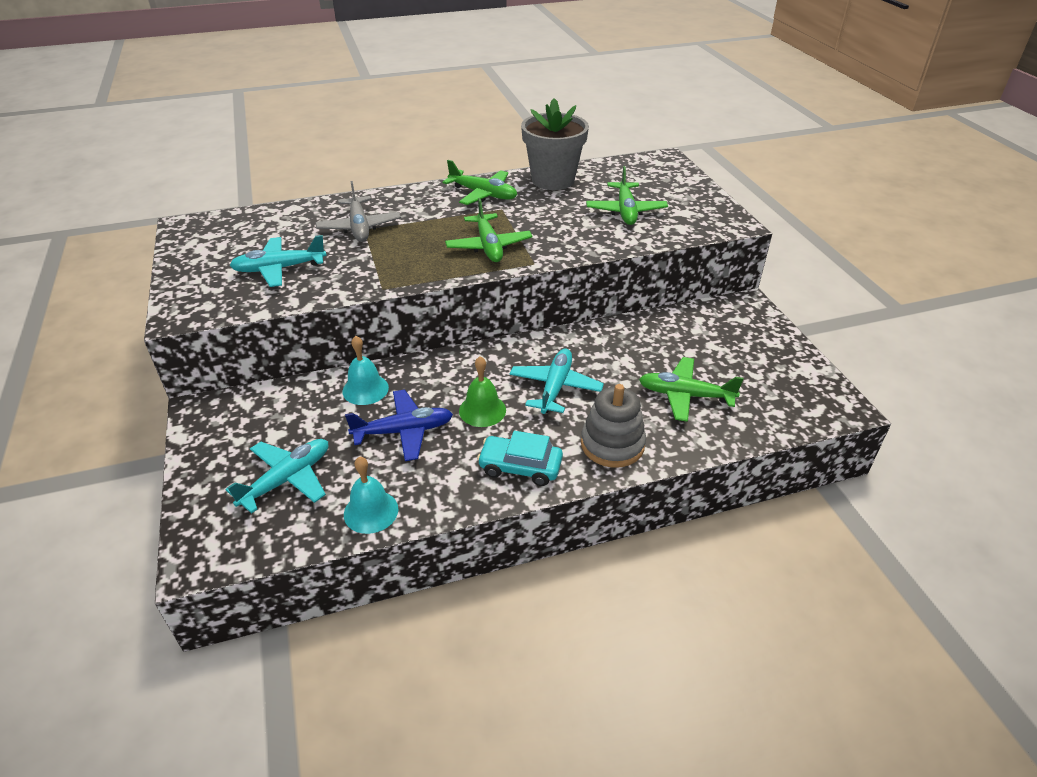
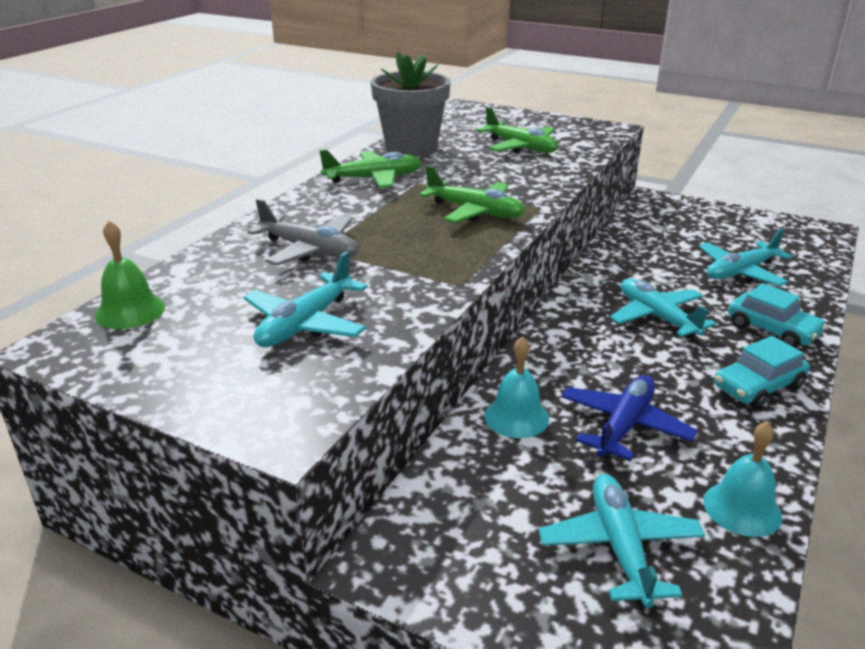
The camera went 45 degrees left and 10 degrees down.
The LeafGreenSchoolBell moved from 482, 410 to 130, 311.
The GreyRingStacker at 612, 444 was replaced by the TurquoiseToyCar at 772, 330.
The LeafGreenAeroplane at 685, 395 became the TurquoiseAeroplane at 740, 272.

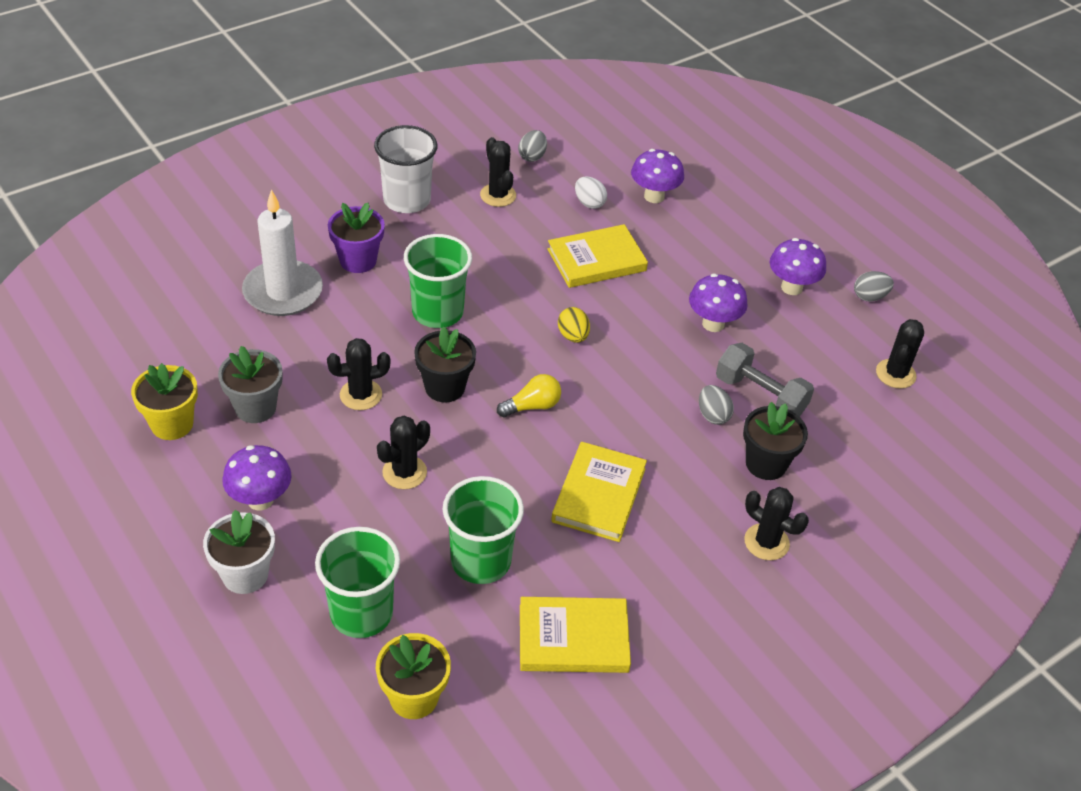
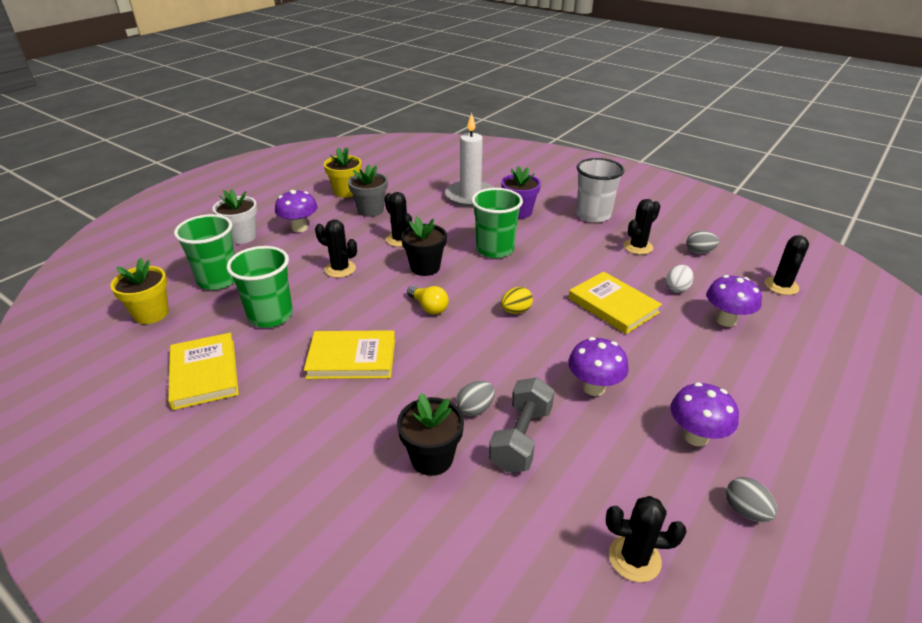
The camera went 75 degrees right and 10 degrees down.
The JetBlackSaguaroCactus moved from 766, 542 to 781, 286.

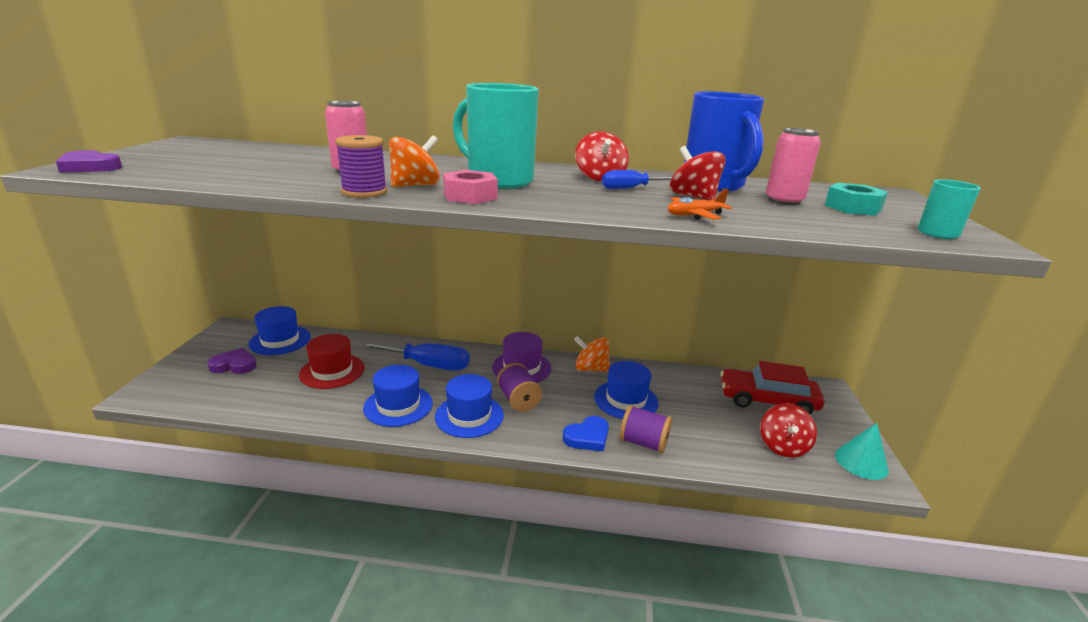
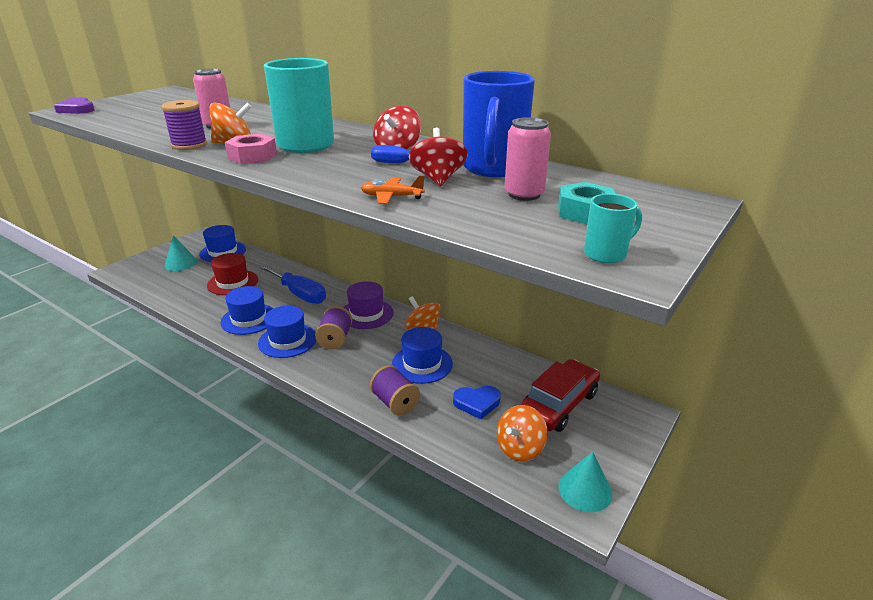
The camera went 30 degrees right and 5 degrees up.
The RoyalPurpleHeartShape at 234, 365 was replaced by the TurquoiseConeShape at 180, 263.
The BlueHeartShape moved from 587, 437 to 477, 403.
The ScarletToyCar at 767, 400 turned 90 degrees clockwise.
The ScarletToyTop at 783, 446 became the OrangeColouredToyTop at 520, 448.

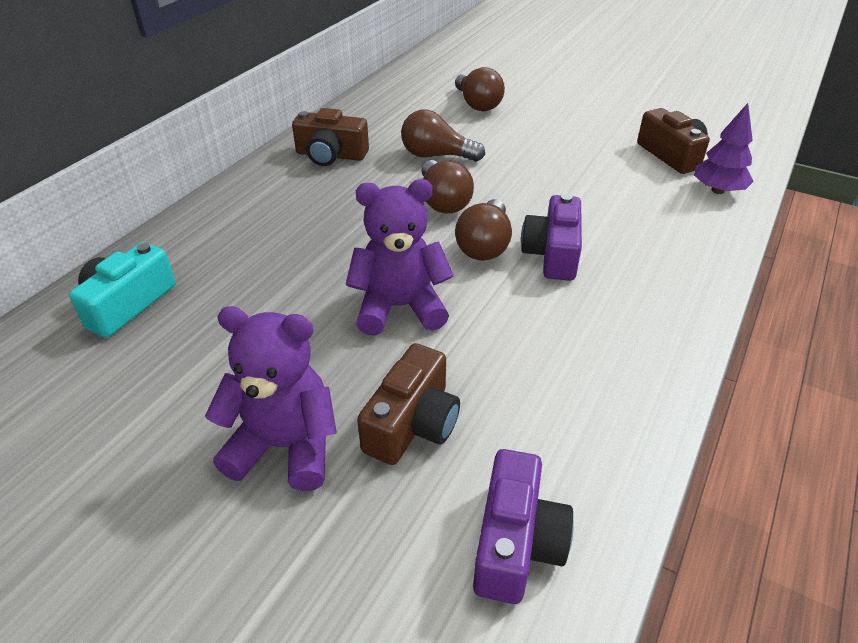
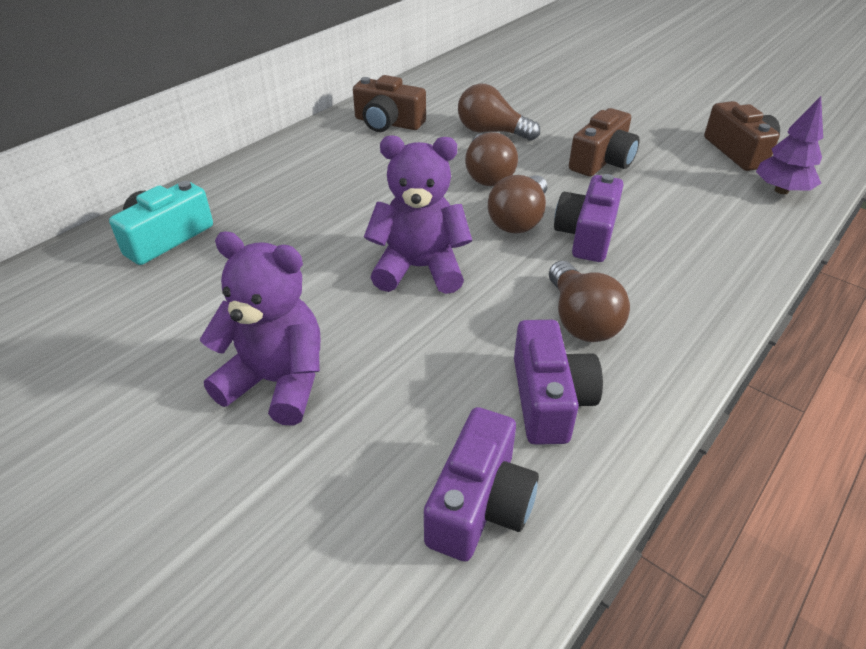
The camera went 10 degrees right and 0 degrees up.
The BrownCamera moved from 412, 423 to 602, 161.
The BrownLightbulb moved from 477, 104 to 580, 320.
The RoyalPurpleCamera at 549, 399 appeared.

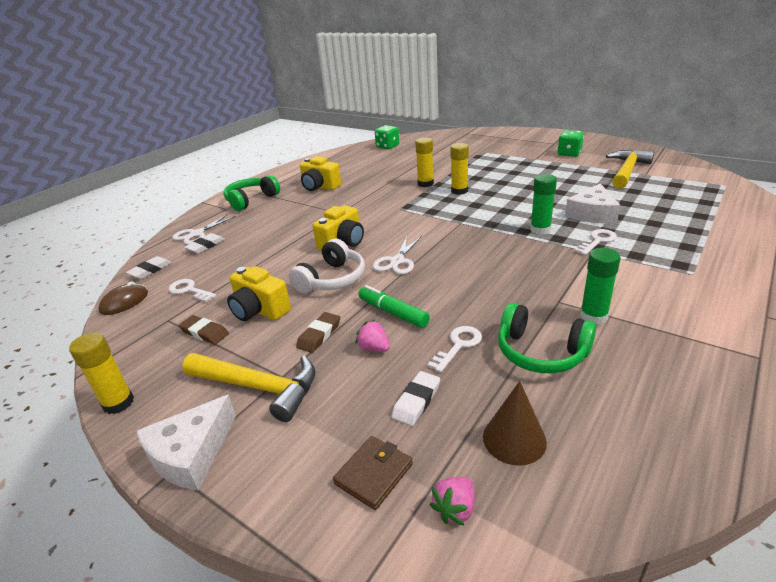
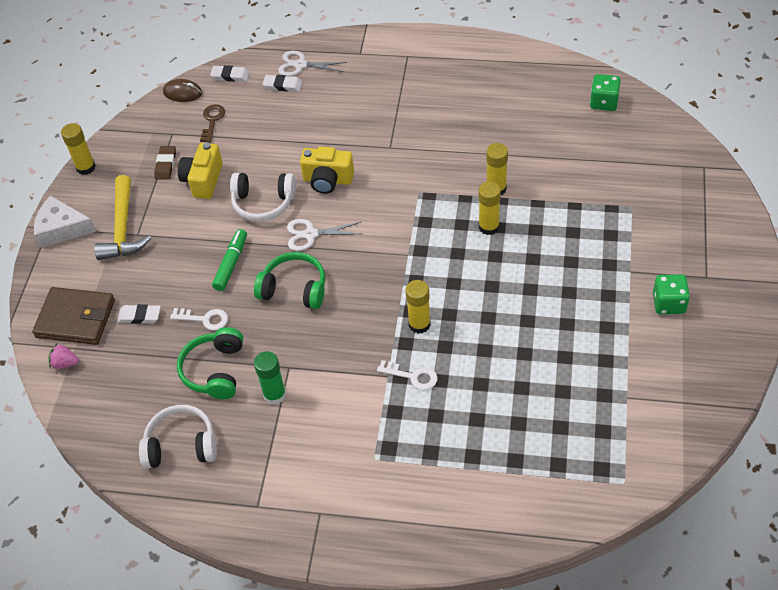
The camera went 65 degrees right and 20 degrees up.
The SnowWhiteLatchkey at 189, 290 became the BrownLatchkey at 212, 121.
The LeafGreenOverEarHeadphones moved from 251, 200 to 294, 288.
The BrownPencilEraser at 319, 335 disappeared.
The GoldenCamera at 320, 187 disappeared.
The BrownWallet at 374, 474 changed to 1.75 times the size.
The RosyBerry at 374, 348 disappeared.
The BrownConeShape at 514, 439 disappeared.
The LeafGreenStickOfGlue at 540, 229 became the GoldenStickOfGlue at 419, 324.
The SnowWhitePieceOfCheese at 592, 213 disappeared.
The GoldenClawHammer at 627, 171 disappeared.
The SnowWhiteOverEarHeadphones at 181, 445 appeared.

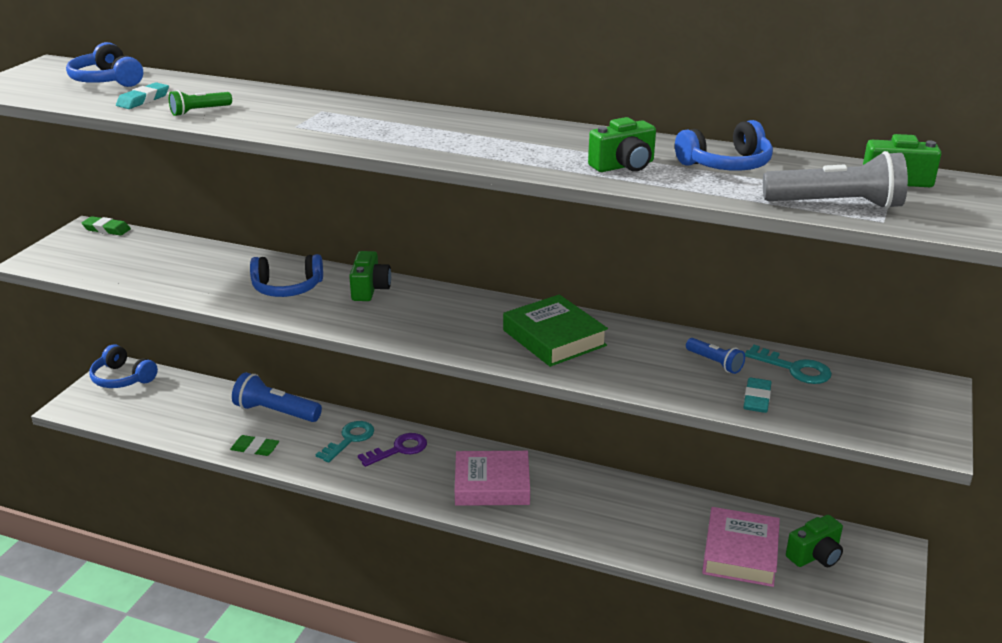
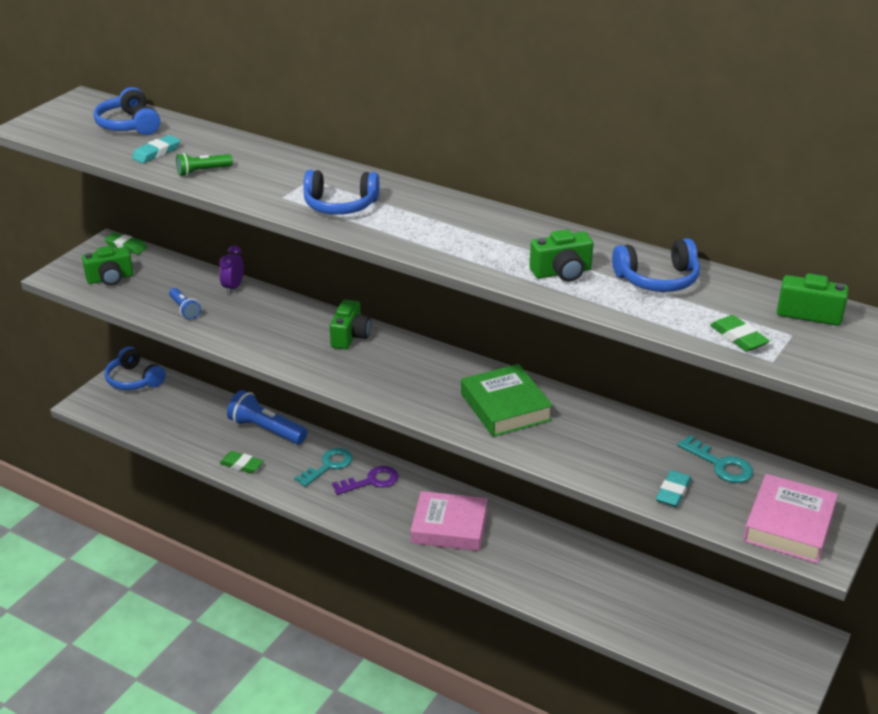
The camera went 10 degrees right and 5 degrees up.
The BlueOverEarHeadphones moved from 287, 288 to 340, 205.
The BlueTorch moved from 715, 363 to 185, 309.
The RosyHardback moved from 740, 553 to 789, 525.
The GreyTorch at 836, 204 was replaced by the LeafGreenPencilEraser at 738, 337.
The LeafGreenCamera moved from 815, 556 to 110, 278.
The RoyalPurpleBedsideClock at 233, 287 appeared.

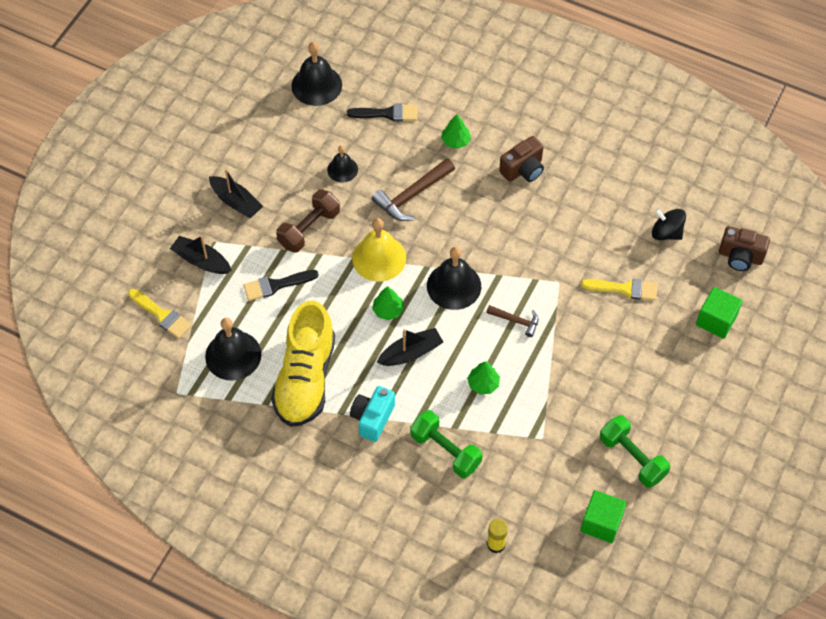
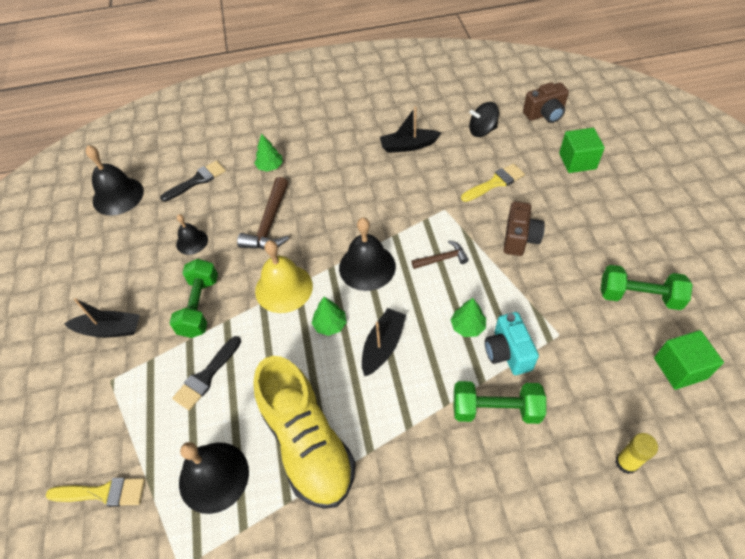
The camera went 35 degrees left and 5 degrees down.
The JetBlackSailboat moved from 201, 261 to 408, 146.
The BrownFreeWeight at 309, 229 became the LeafGreenFreeWeight at 199, 306.
The TurquoiseCamera moved from 372, 418 to 507, 352.
The BrownCamera moved from 523, 169 to 520, 238.

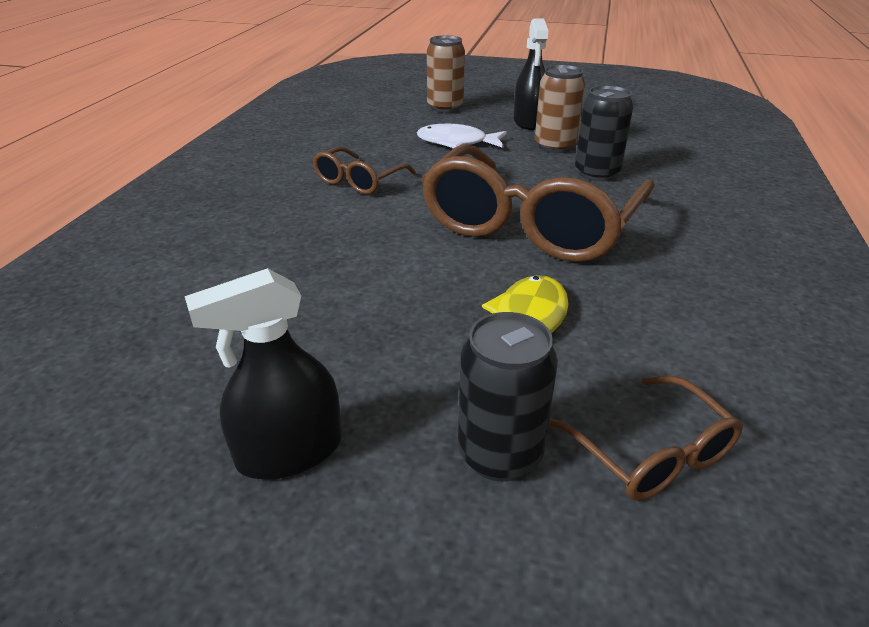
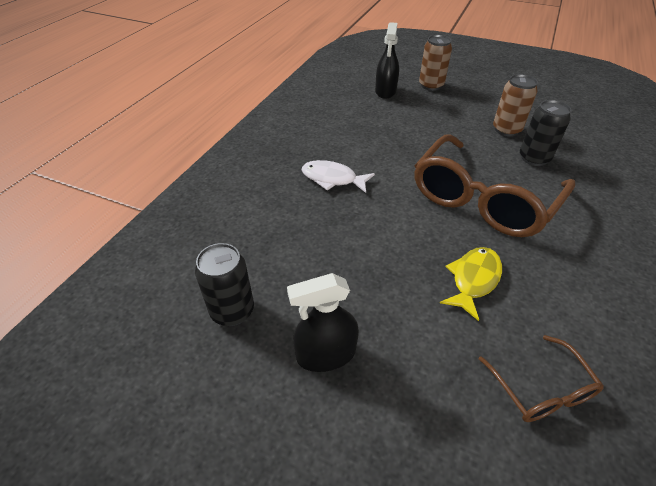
The camera went 10 degrees right and 10 degrees up.
The BrownEyeglasses at 358, 181 disappeared.
The SnowWhiteToyFish moved from 456, 142 to 332, 179.
The JetBlackTin moved from 499, 454 to 232, 311.
The JetBlackSprayBottle moved from 529, 122 to 385, 91.

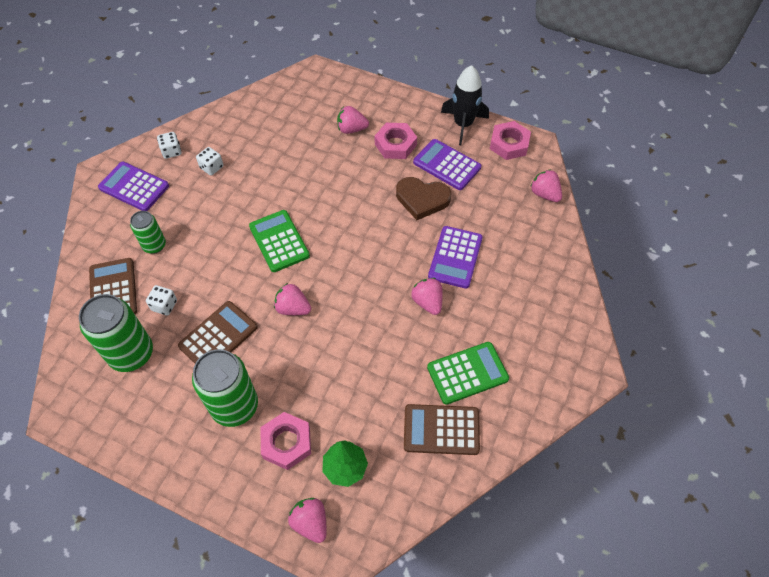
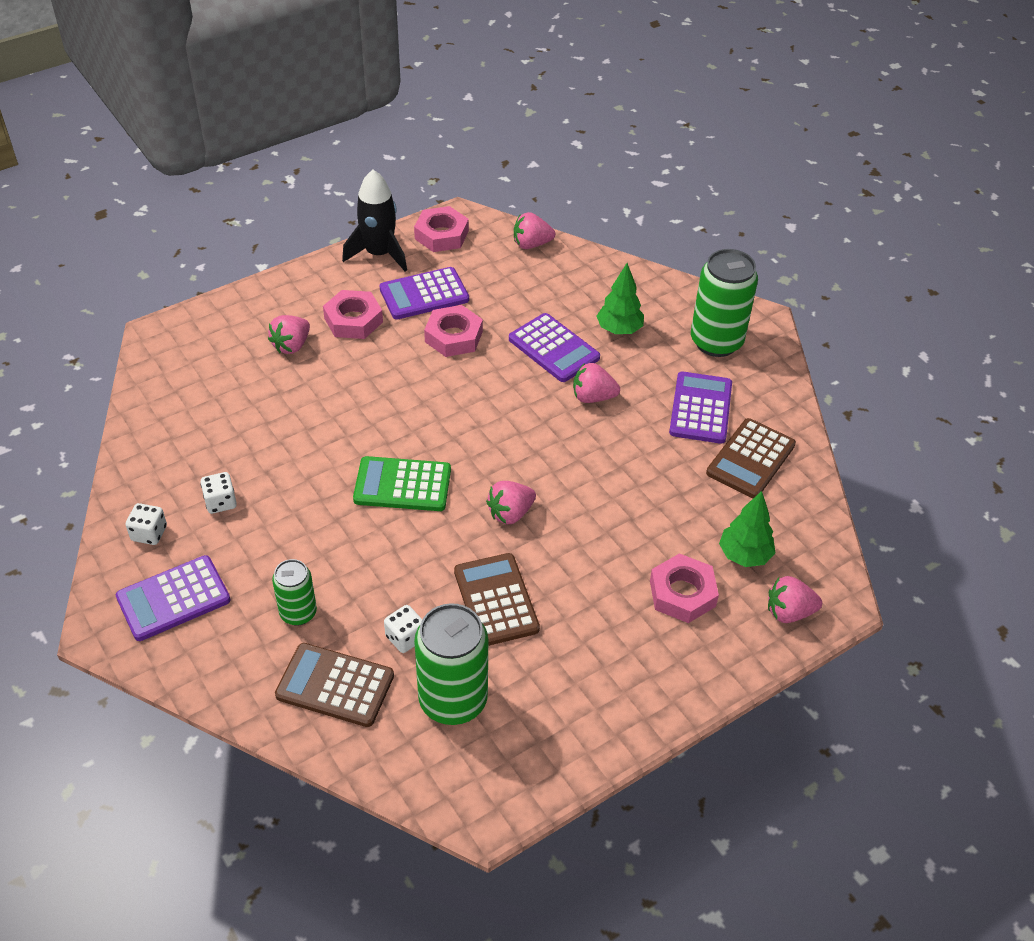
The camera went 60 degrees left and 10 degrees down.
The LeafGreenTin moved from 235, 406 to 716, 342.
The BrownHeartShape at 422, 199 was replaced by the RosyHexagonNut at 453, 336.
The LeafGreenCalculator at 467, 373 became the RoyalPurpleCalculator at 700, 408.
The LeafGreenTree at 619, 330 appeared.

